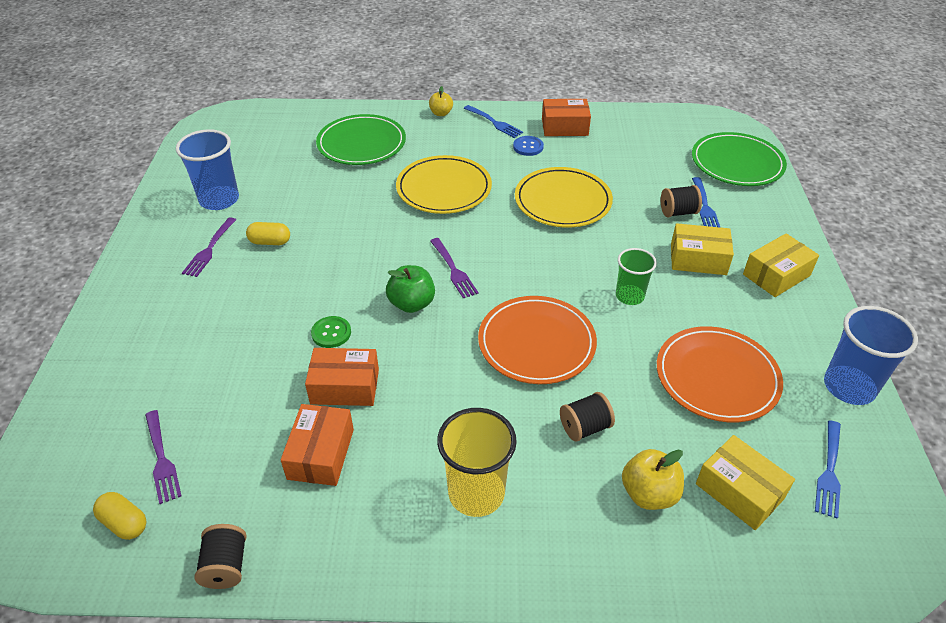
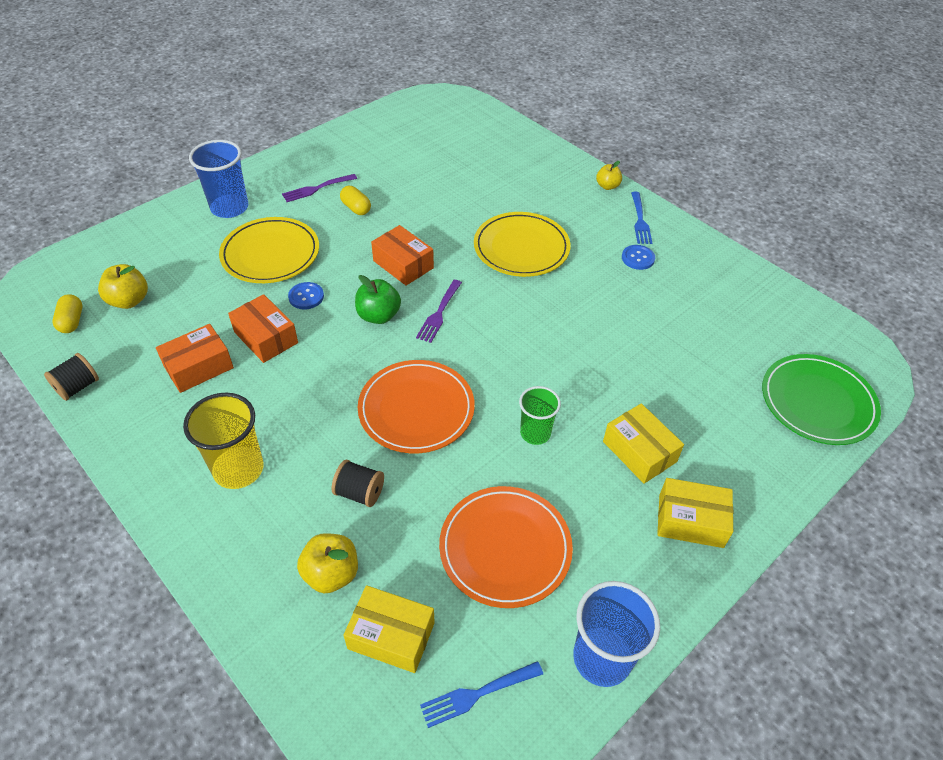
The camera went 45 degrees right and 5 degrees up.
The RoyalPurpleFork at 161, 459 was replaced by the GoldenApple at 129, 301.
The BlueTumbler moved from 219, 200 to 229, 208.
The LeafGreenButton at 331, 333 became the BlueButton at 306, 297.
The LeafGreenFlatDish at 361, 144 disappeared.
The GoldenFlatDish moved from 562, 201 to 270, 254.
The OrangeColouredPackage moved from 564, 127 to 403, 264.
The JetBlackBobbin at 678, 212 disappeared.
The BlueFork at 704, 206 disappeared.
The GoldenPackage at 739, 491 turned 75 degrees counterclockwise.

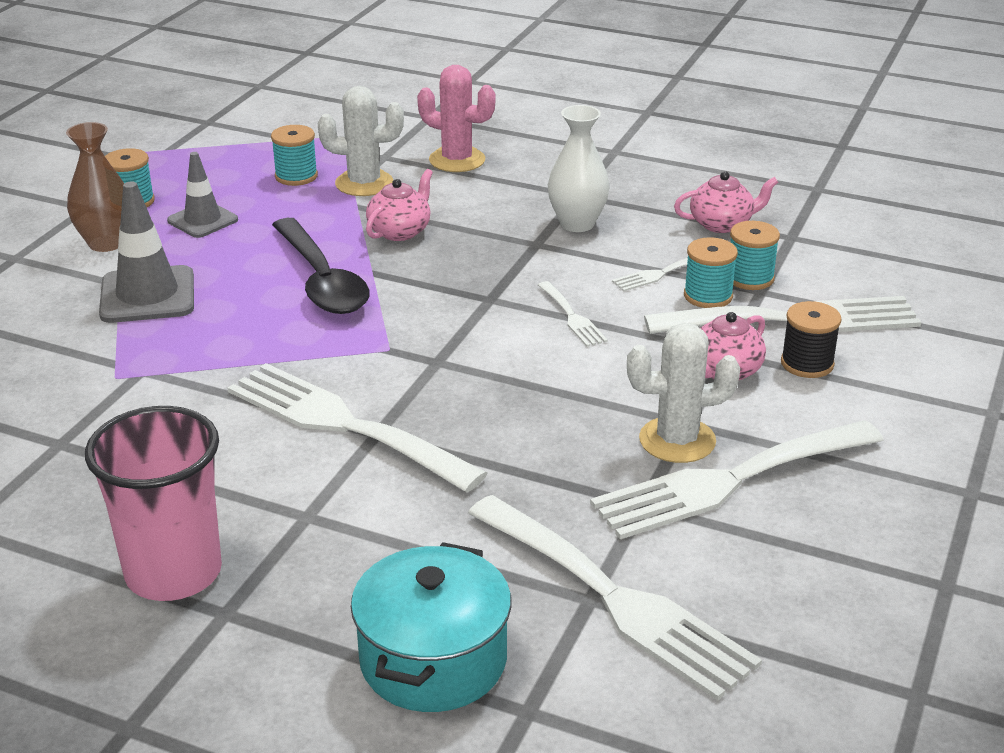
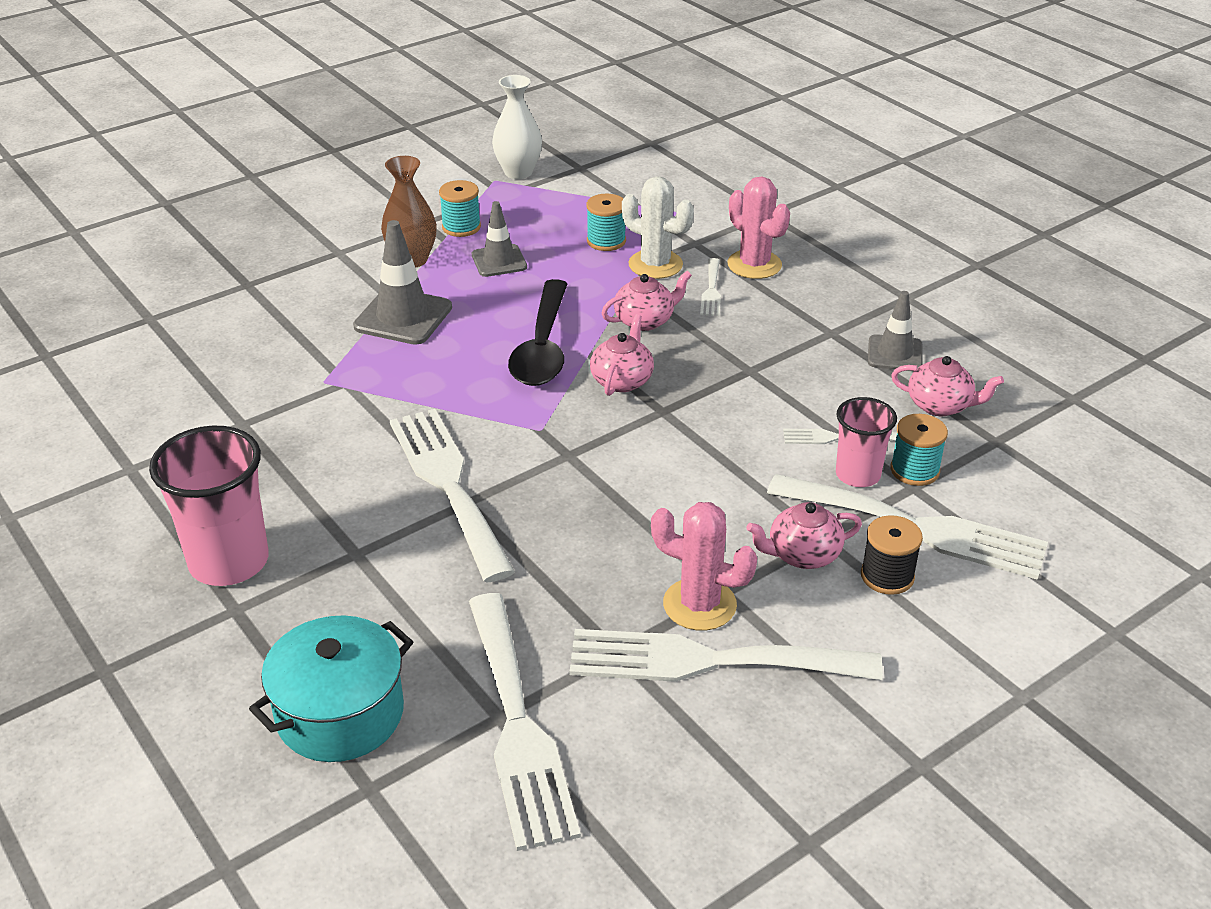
The camera went 30 degrees right and 5 degrees up.
The SnowWhiteFork moved from 572, 317 to 711, 290.
The SnowWhiteVase moved from 577, 224 to 518, 172.
The SnowWhiteSaguaroCactus at 677, 440 became the RosySaguaroCactus at 699, 604.
The TurquoiseBobbin at 708, 296 was replaced by the RosyTumbler at 857, 475.
The RosyTeaPot at 622, 380 appeared.
The GreyTrafficCone at 895, 354 appeared.

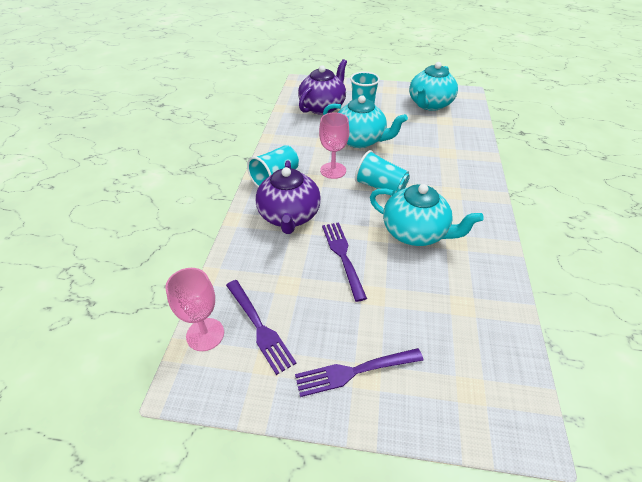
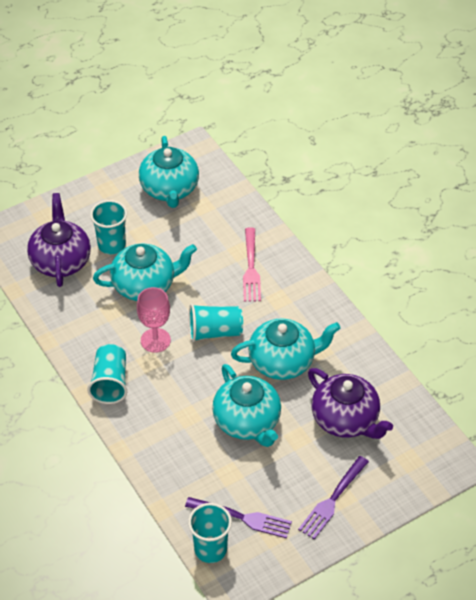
The camera went 40 degrees left and 5 degrees up.
The RosyGoblet at 205, 334 was replaced by the TurquoiseTumbler at 210, 549.
The RoyalPurpleTeaPot moved from 289, 216 to 346, 419.
The RoyalPurpleFork at 343, 257 was replaced by the TurquoiseTeaPot at 247, 422.
The RosyFork at 251, 267 appeared.

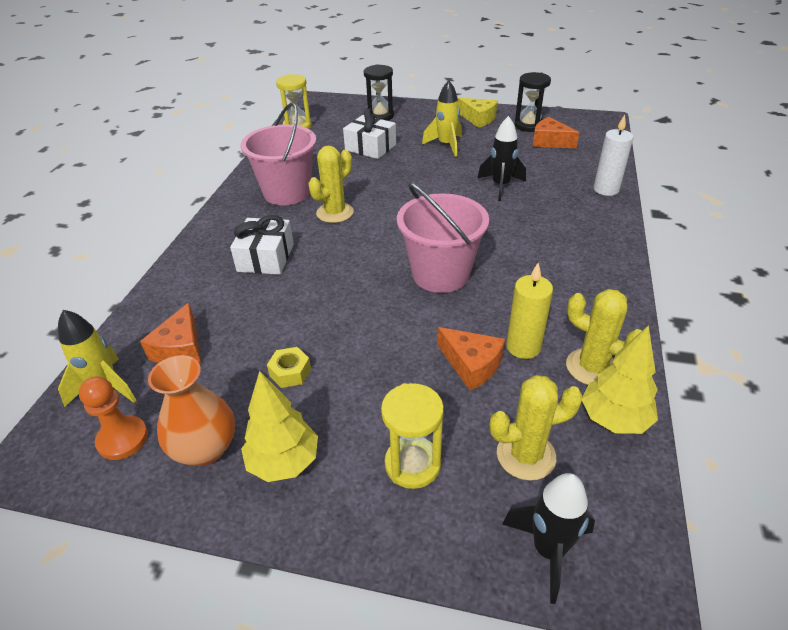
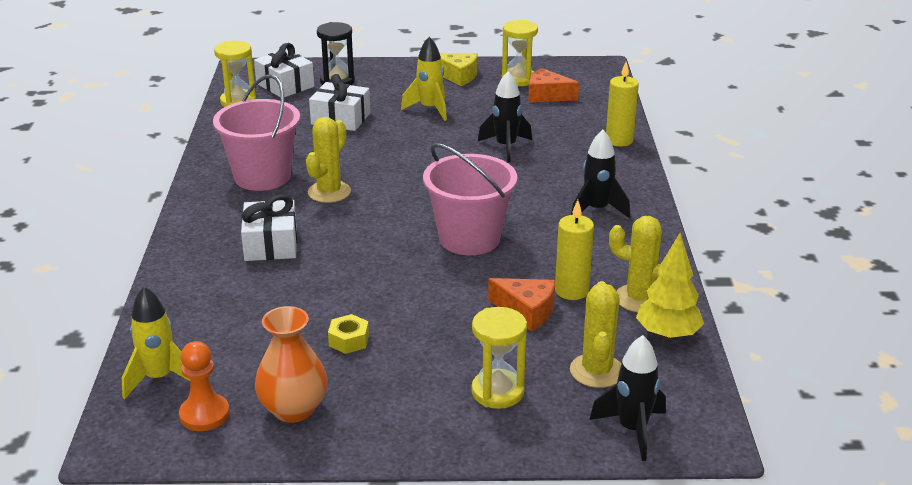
The camera went 15 degrees left and 10 degrees down.
The OrangeColouredPieceOfCheese at 180, 348 disappeared.
The GoldenTree at 284, 462 disappeared.
The GoldenSaguaroCactus at 526, 455 turned 60 degrees counterclockwise.
The JetBlackHourglass at 529, 125 became the GoldenHourglass at 518, 79.
The SnowWhiteWaxCandle at 606, 189 became the GoldenWaxCandle at 619, 140.
The SnowWhitePresent at 285, 85 appeared.
The JetBlackToyRocket at 596, 210 appeared.

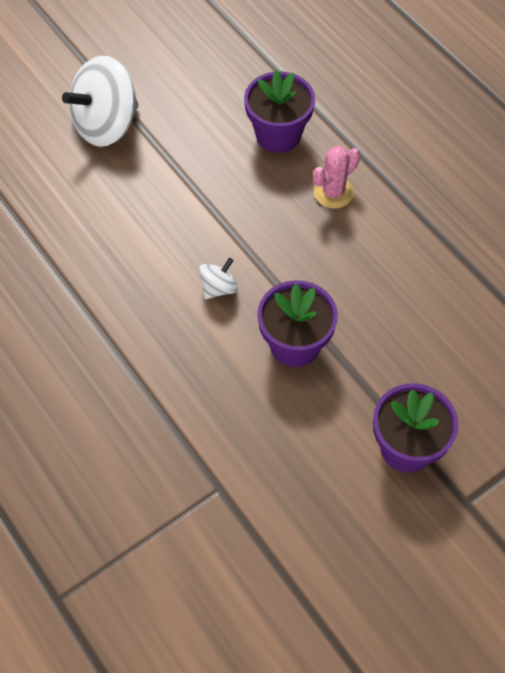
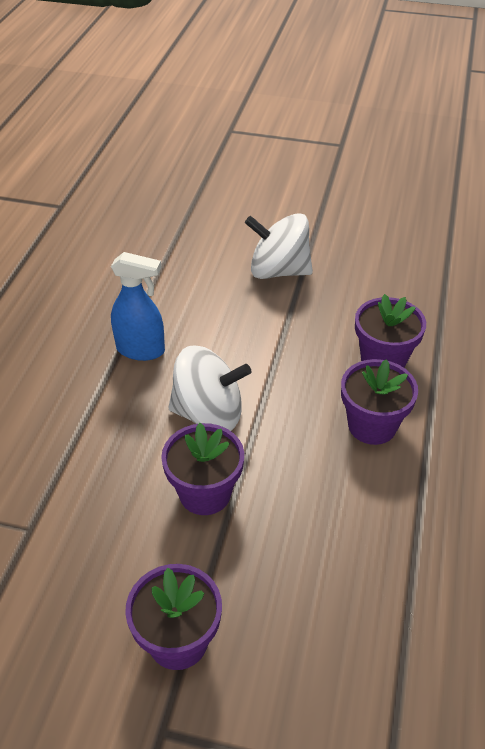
The camera went 50 degrees right and 15 degrees down.
The SnowWhiteToyTop at 218, 288 changed to 2.14 times the size.
The RosySaguaroCactus at 333, 192 was replaced by the RoyalPurplePlantPot at 372, 425.
The BlueSprayBottle at 141, 350 appeared.

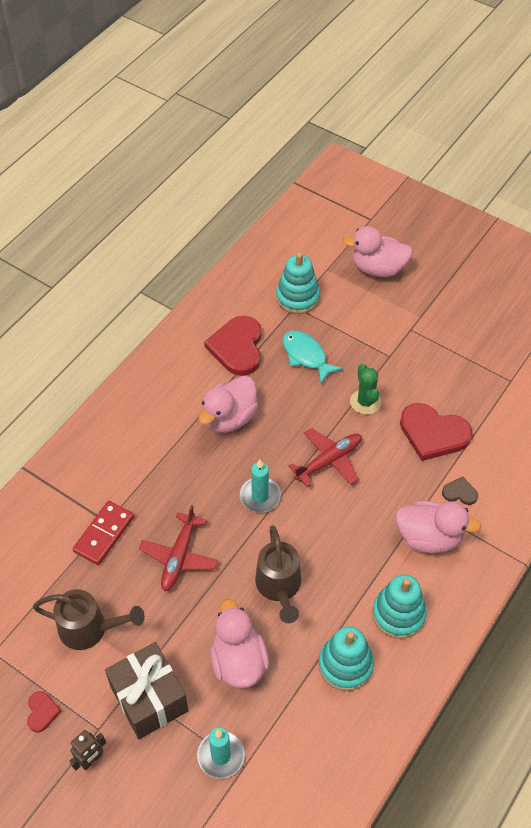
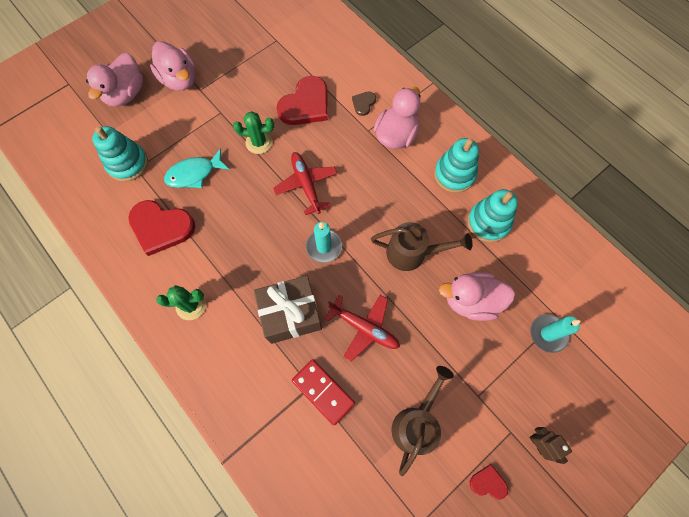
The camera went 75 degrees left and 15 degrees up.
The BrownPresent moved from 149, 698 to 291, 314.
The RosyToyDuck moved from 229, 418 to 180, 80.
The LeafGreenSaguaroCactus at 191, 305 appeared.

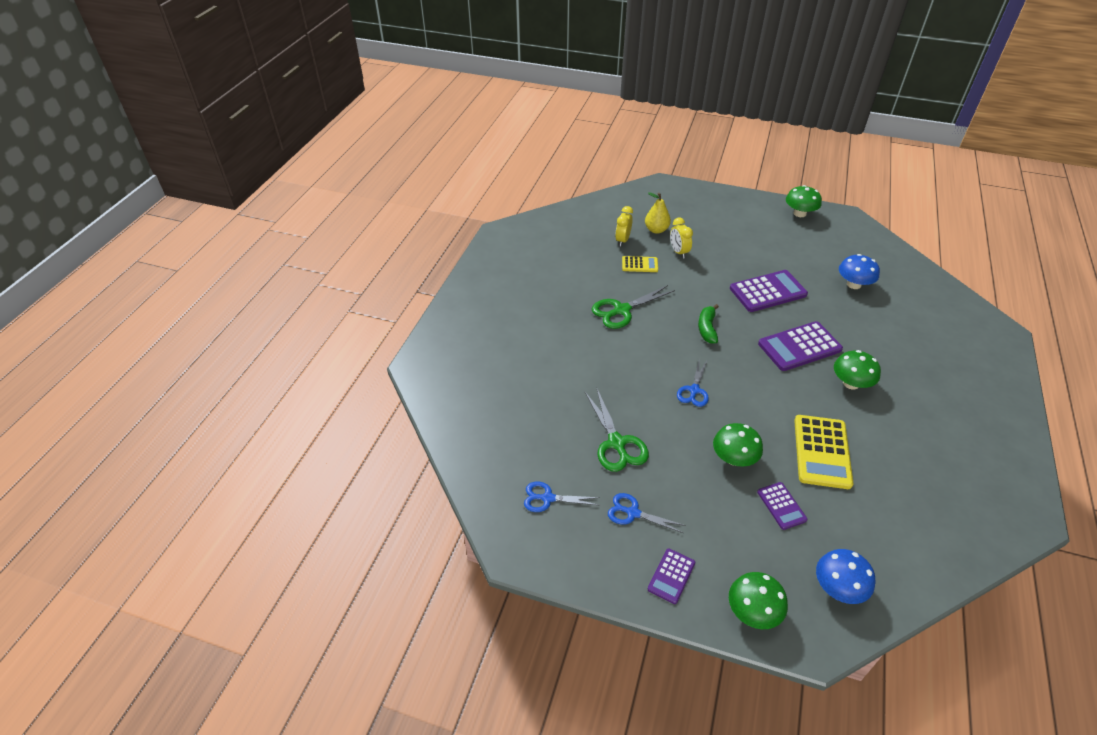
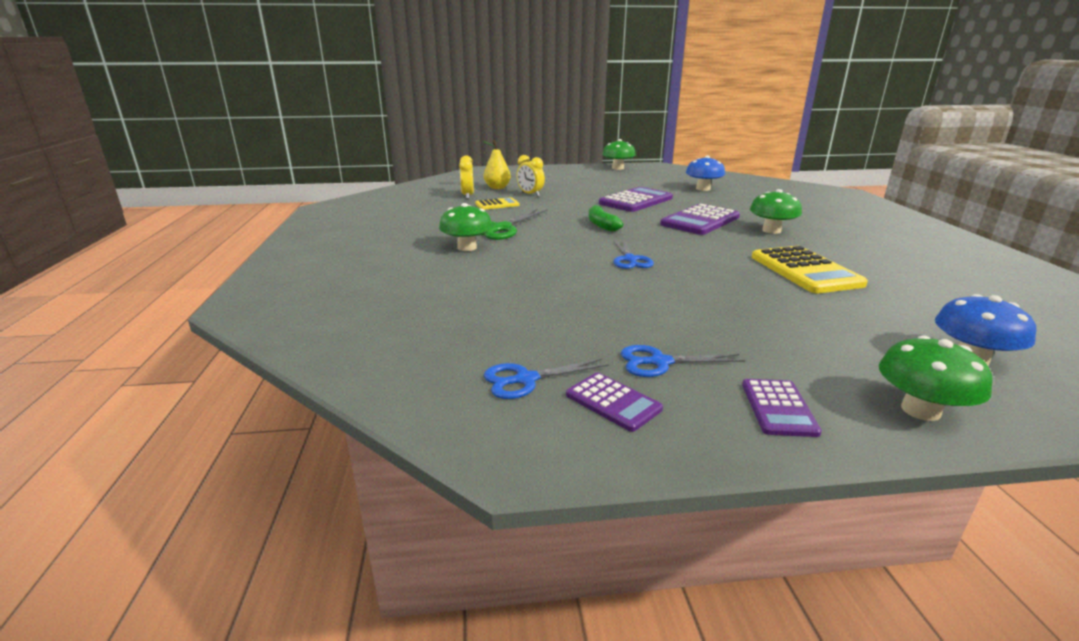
The camera went 25 degrees left and 20 degrees down.
The LeafGreenPairOfScissors at 616, 443 disappeared.
The LeafGreenFungus moved from 734, 458 to 467, 247.
The RoyalPurpleCalculator moved from 781, 506 to 613, 402.

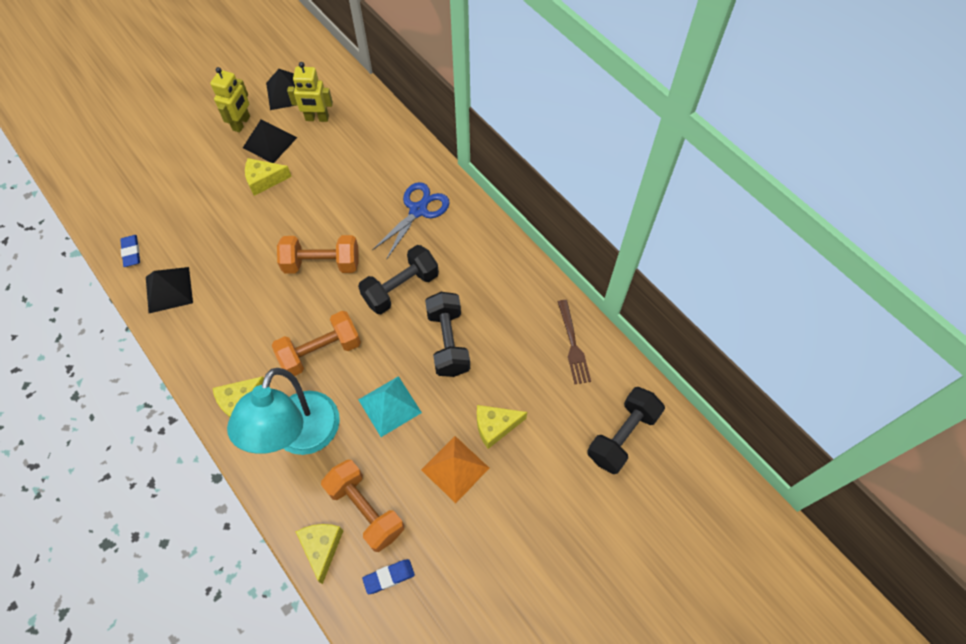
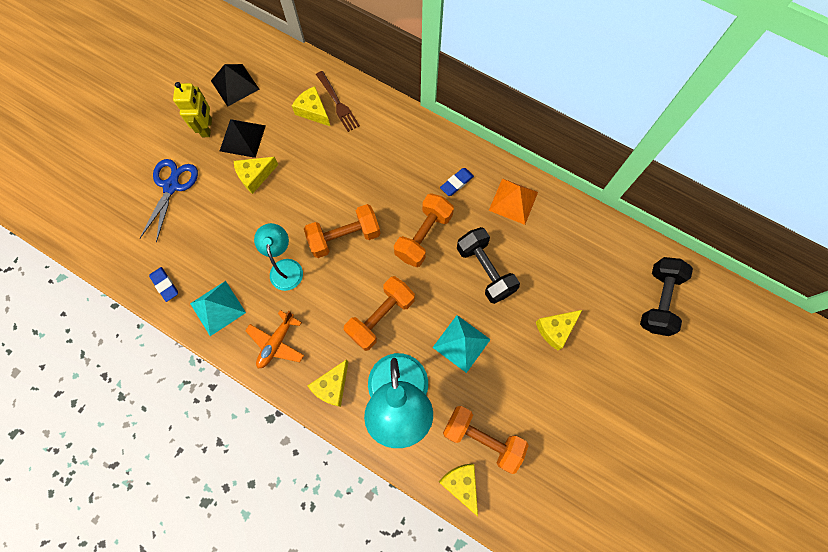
The camera went 20 degrees left and 10 degrees up.
The JetBlackSolidPyramid at 169, 290 became the TurquoiseSolidPyramid at 218, 308.
The GoldenToyRobot at 317, 118 disappeared.
The JetBlackFreeWeight at 401, 288 became the OrangeColouredFreeWeight at 423, 236.
The BluePencilEraser moved from 389, 577 to 456, 183.
The BluePairOfScissors moved from 418, 210 to 171, 186.
The OrangeColouredSolidPyramid moved from 455, 468 to 513, 201.
The BrownFork moved from 573, 345 to 338, 103.
The OrangeColouredAeroplane at 276, 343 appeared.
The TurquoiseReadingLamp at 285, 267 appeared.
The GoldenPieceOfCheese at 313, 111 appeared.

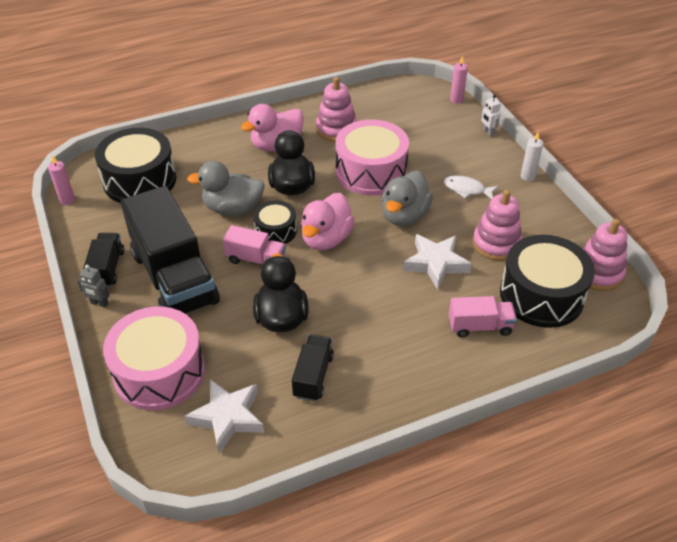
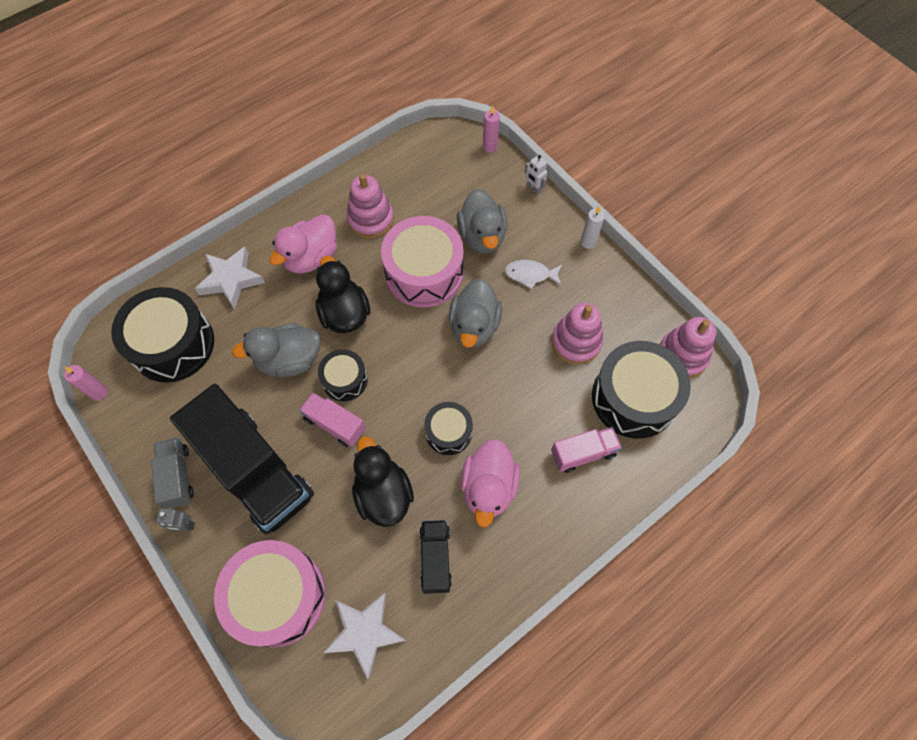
The camera went 15 degrees left and 20 degrees up.
The JetBlackLorry at 107, 268 became the GreyLorry at 177, 477.
The RosyLorry at 256, 259 turned 150 degrees counterclockwise.
The RosyToyDuck moved from 326, 239 to 488, 487.
The SnowWhiteStar moved from 436, 264 to 231, 280.
The JetBlackToyDrum at 448, 432 appeared.
The GreyToyDuck at 482, 236 appeared.

